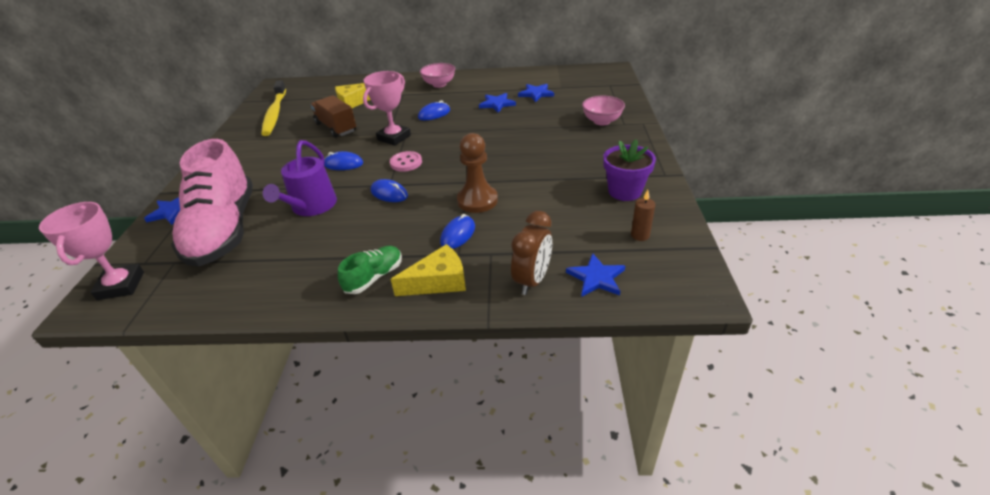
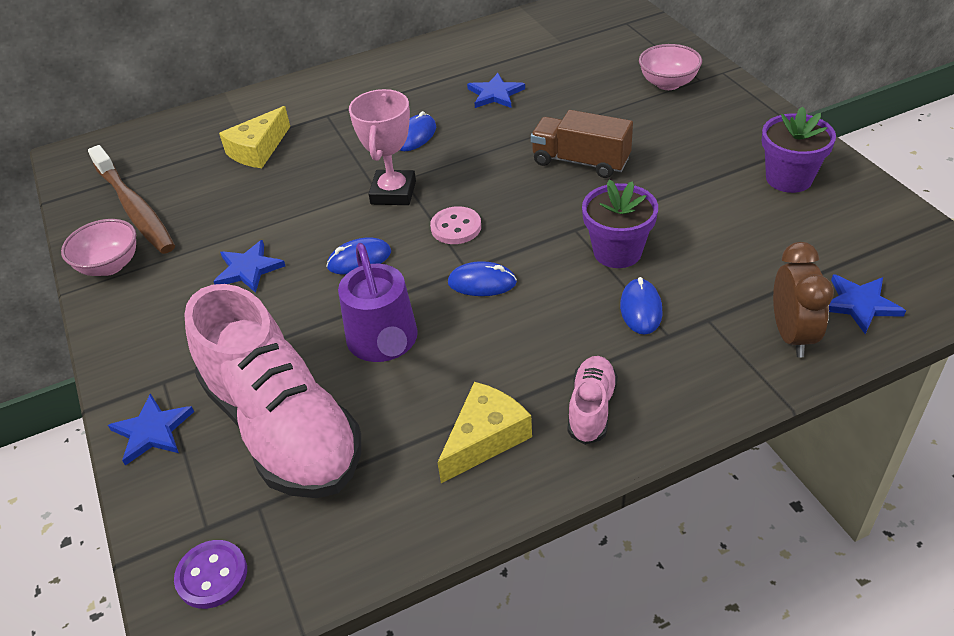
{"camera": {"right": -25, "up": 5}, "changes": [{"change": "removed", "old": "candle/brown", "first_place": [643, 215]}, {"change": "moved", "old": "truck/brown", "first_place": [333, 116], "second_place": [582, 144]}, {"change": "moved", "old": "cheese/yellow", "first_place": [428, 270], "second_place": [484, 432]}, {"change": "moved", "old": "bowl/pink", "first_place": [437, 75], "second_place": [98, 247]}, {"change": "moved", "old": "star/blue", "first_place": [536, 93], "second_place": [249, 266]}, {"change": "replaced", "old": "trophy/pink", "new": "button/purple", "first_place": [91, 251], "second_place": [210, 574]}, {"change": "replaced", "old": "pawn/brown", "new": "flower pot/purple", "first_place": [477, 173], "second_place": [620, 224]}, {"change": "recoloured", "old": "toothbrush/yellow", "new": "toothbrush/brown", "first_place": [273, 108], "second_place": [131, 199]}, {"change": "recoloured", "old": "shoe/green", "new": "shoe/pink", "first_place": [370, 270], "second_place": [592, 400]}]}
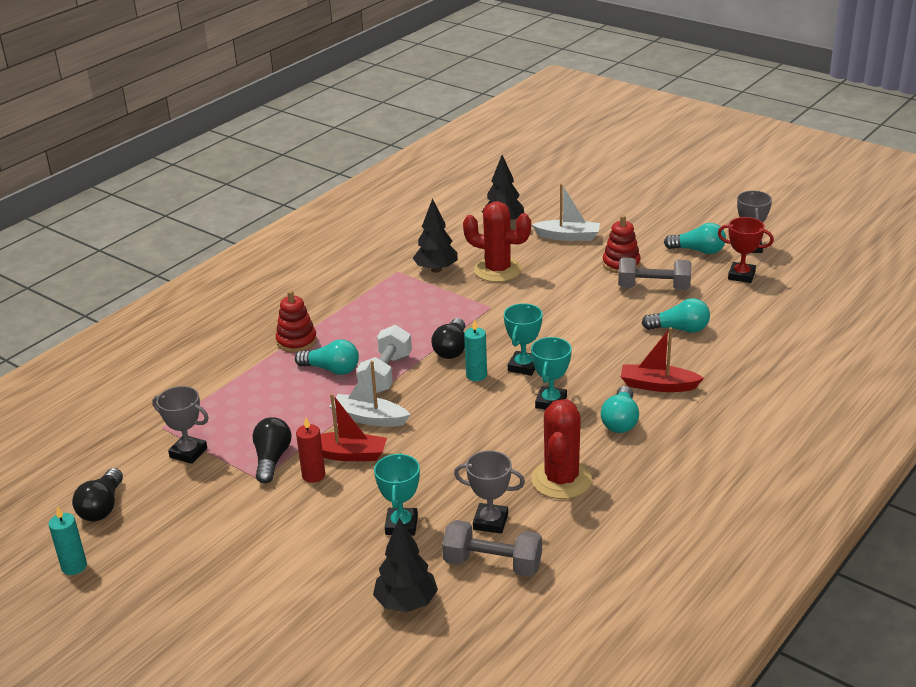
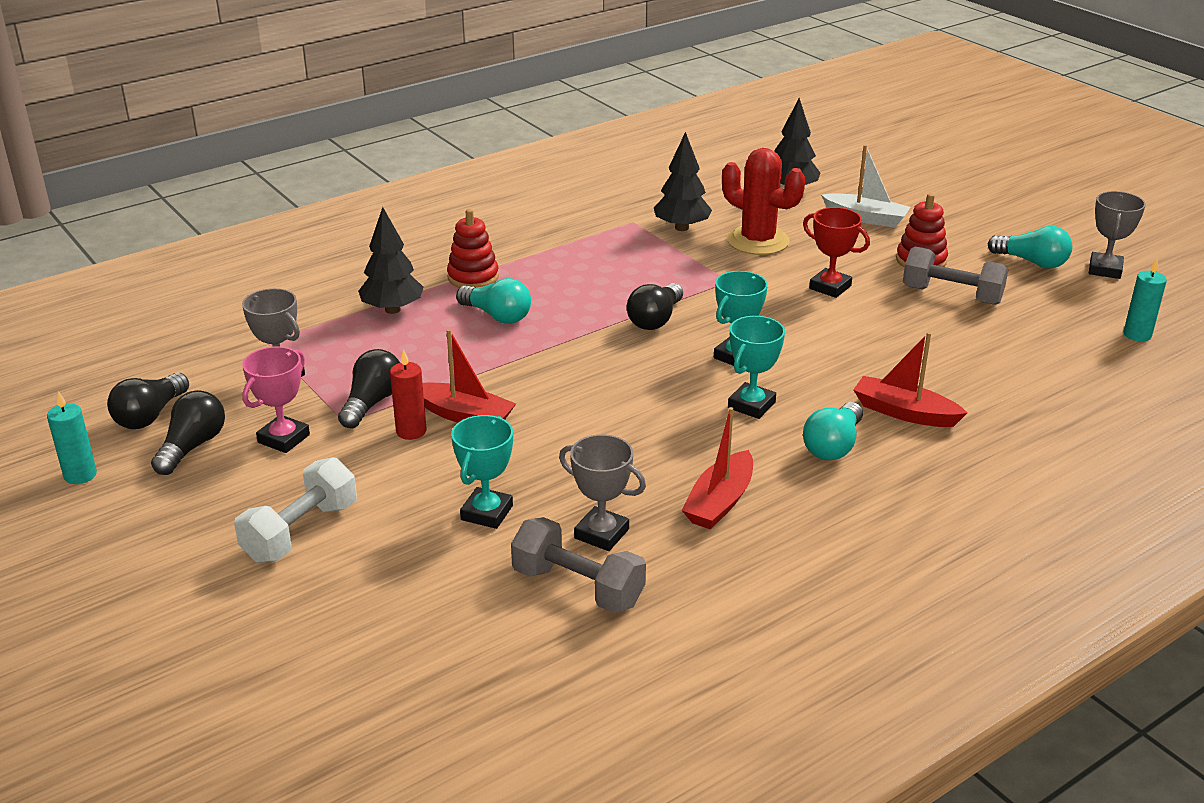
{"camera": {"right": 15, "up": 0}, "changes": [{"change": "removed", "old": "boat/white", "first_place": [370, 393]}, {"change": "removed", "old": "light bulb/turquoise", "first_place": [676, 315]}, {"change": "added", "new": "light bulb/black", "second_place": [188, 432]}, {"change": "added", "new": "trophy/pink", "second_place": [276, 399]}, {"change": "moved", "old": "dumbbell/white", "first_place": [384, 359], "second_place": [295, 510]}, {"change": "moved", "old": "tree/black", "first_place": [405, 565], "second_place": [390, 260]}, {"change": "moved", "old": "candle/turquoise", "first_place": [475, 350], "second_place": [1145, 300]}, {"change": "moved", "old": "trophy/red", "first_place": [746, 250], "second_place": [836, 252]}, {"change": "replaced", "old": "cactus/red", "new": "boat/red", "first_place": [561, 449], "second_place": [717, 468]}]}
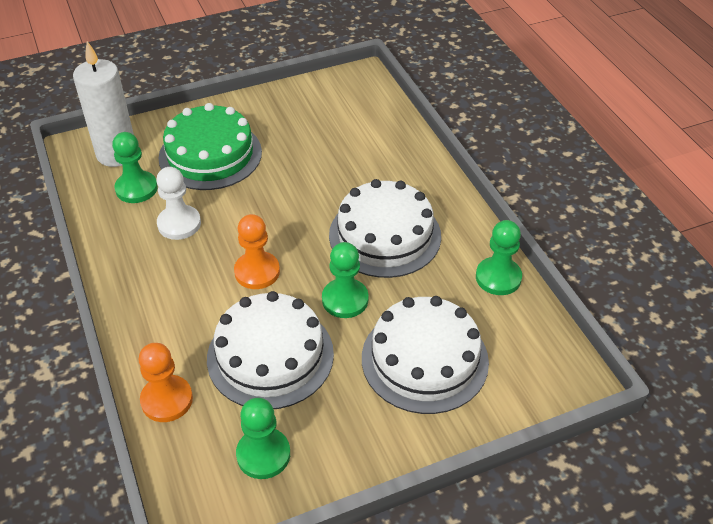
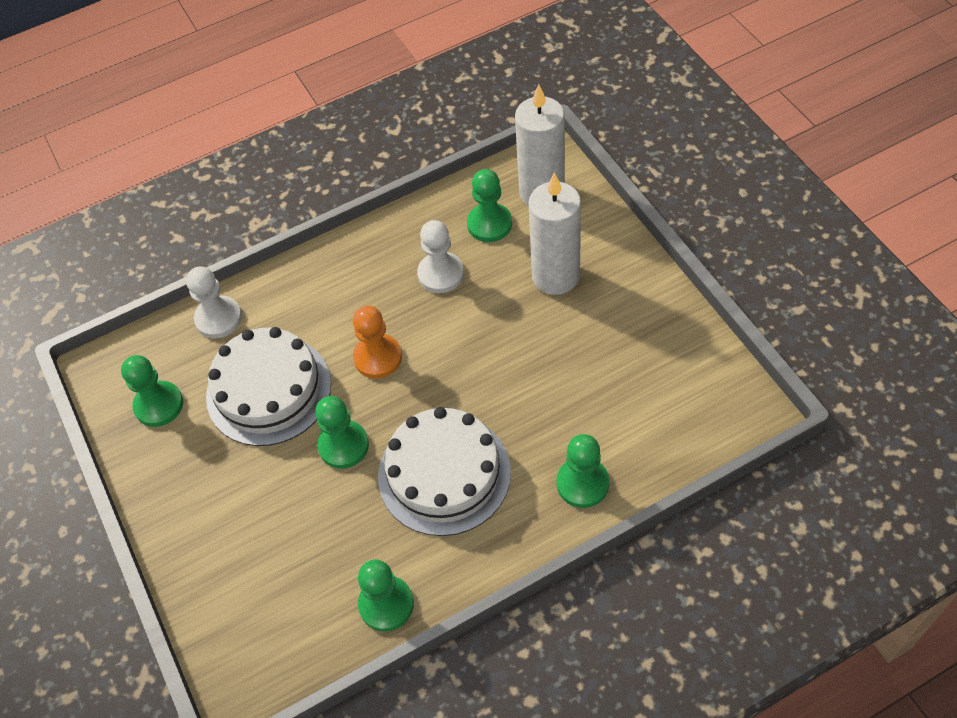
{"camera": {"right": 90, "up": 10}, "changes": [{"change": "removed", "old": "cake/white", "first_place": [425, 355]}, {"change": "added", "new": "pawn/green", "second_place": [582, 471]}, {"change": "replaced", "old": "cake/green", "new": "candle/white", "first_place": [210, 146], "second_place": [555, 233]}, {"change": "recoloured", "old": "pawn/orange", "new": "pawn/white", "first_place": [166, 382], "second_place": [214, 302]}]}
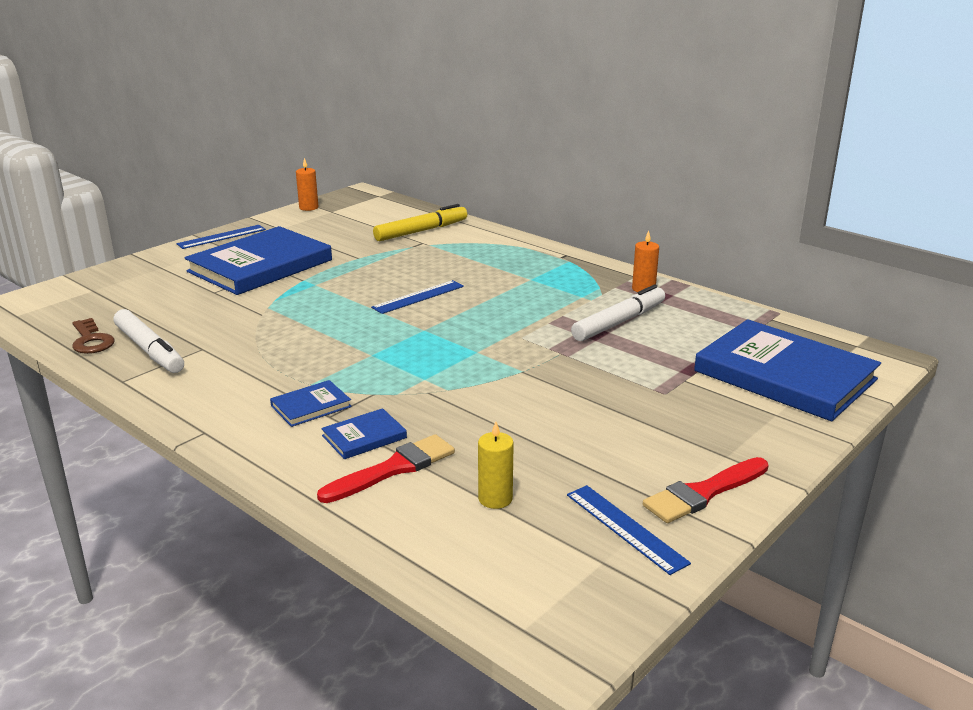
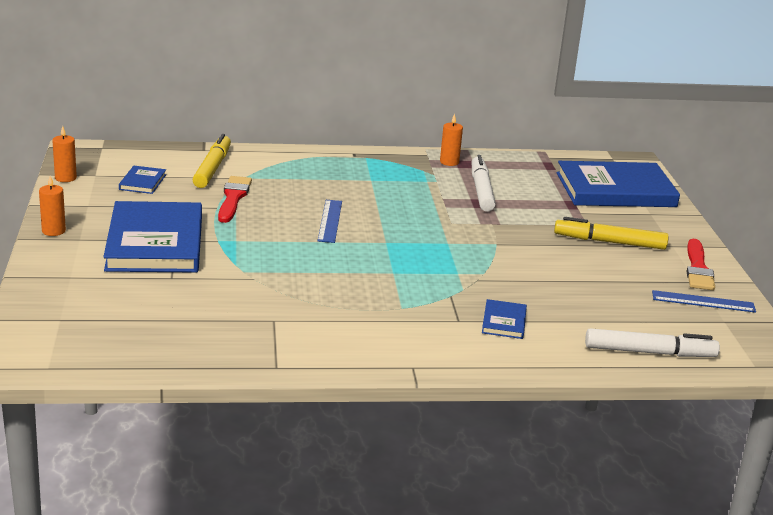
{"camera": {"right": -50, "up": 0}, "changes": [{"change": "removed", "old": "key/brown", "first_place": [93, 336]}, {"change": "removed", "old": "candle/yellow", "first_place": [496, 465]}, {"change": "added", "new": "marker/yellow", "second_place": [611, 233]}, {"change": "moved", "old": "marker/white", "first_place": [148, 341], "second_place": [652, 342]}, {"change": "moved", "old": "book/blue", "first_place": [311, 403], "second_place": [142, 180]}, {"change": "moved", "old": "brush/red", "first_place": [386, 468], "second_place": [235, 199]}, {"change": "replaced", "old": "ruler/blue", "new": "candle/orange", "first_place": [221, 237], "second_place": [52, 206]}]}
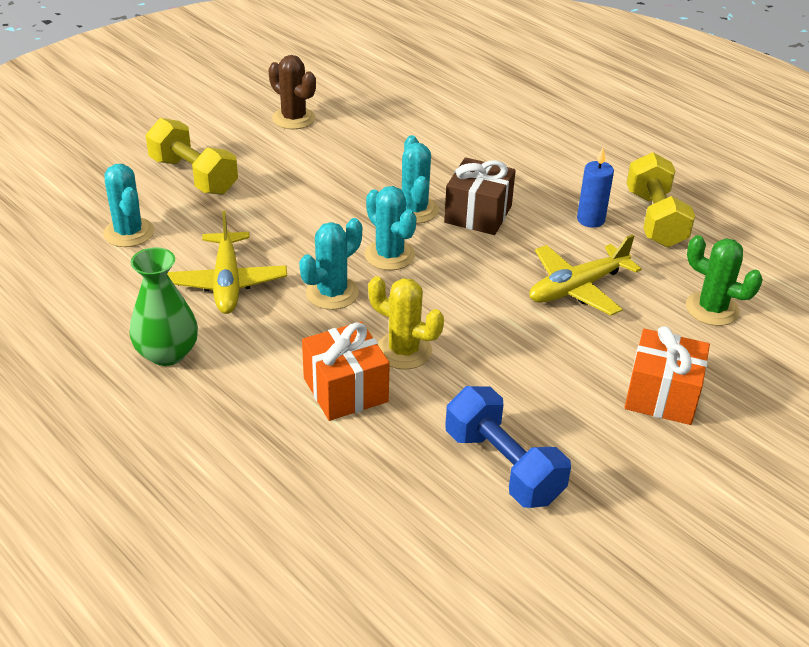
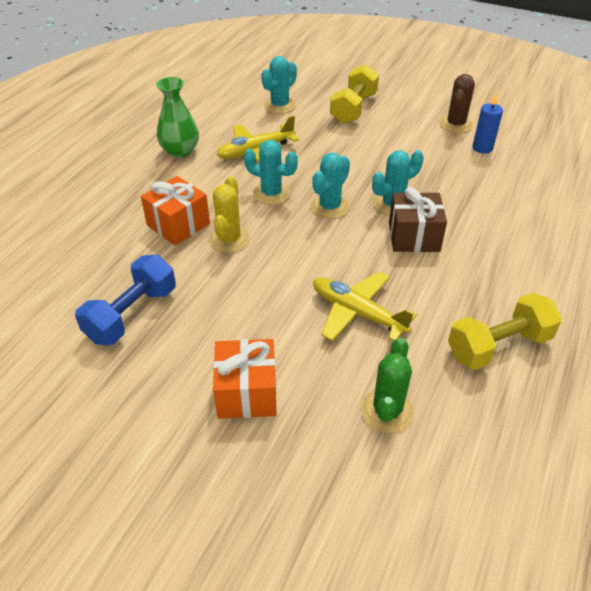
{"camera": {"right": 70, "up": 5}, "changes": [{"change": "moved", "old": "candle/blue", "first_place": [595, 188], "second_place": [488, 123]}]}
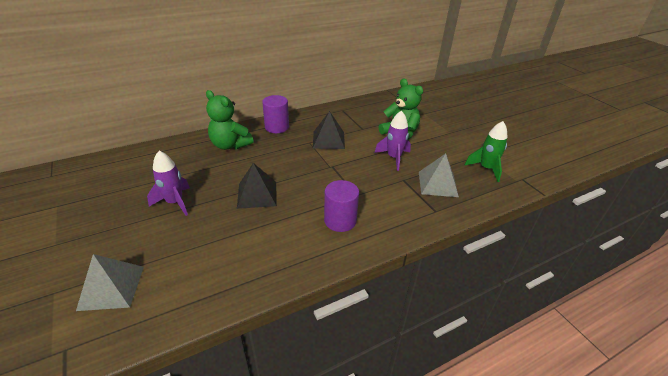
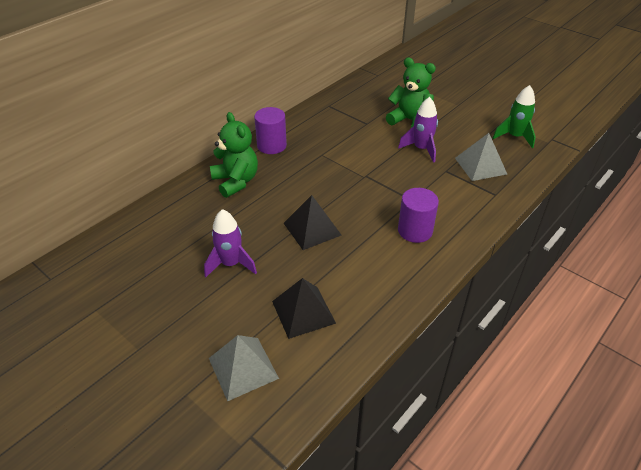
{"camera": {"right": -20, "up": 5}, "changes": [{"change": "moved", "old": "pyramid/black", "first_place": [329, 130], "second_place": [304, 308]}, {"change": "turned", "old": "teddy bear/green", "first_place": [230, 120], "second_place": [234, 155], "degrees": -135}]}
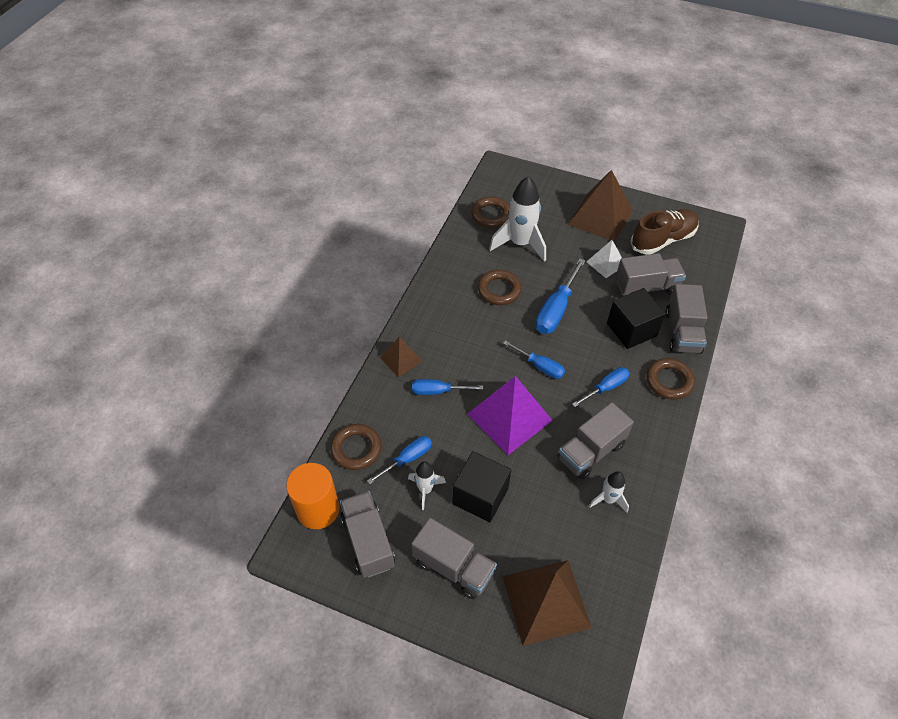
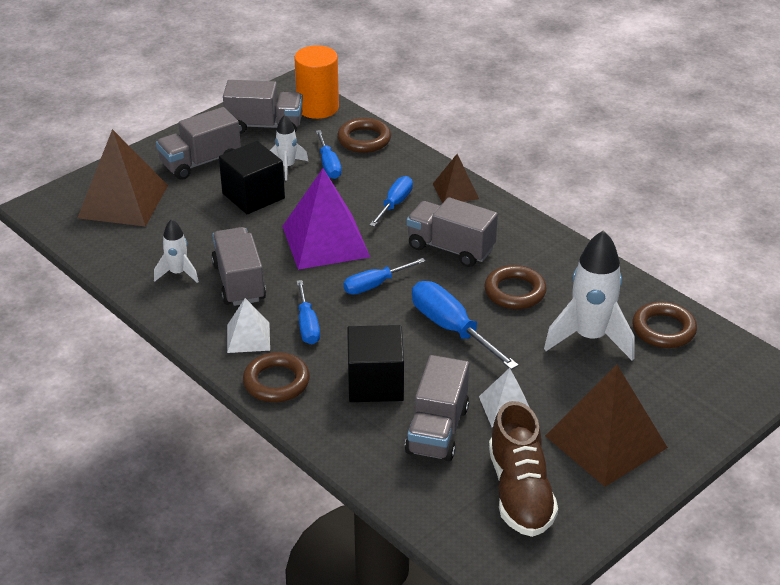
{"camera": {"right": 115, "up": -15}, "changes": [{"change": "added", "new": "pyramid/white", "second_place": [248, 325]}, {"change": "moved", "old": "truck/grey", "first_place": [686, 319], "second_place": [452, 232]}]}
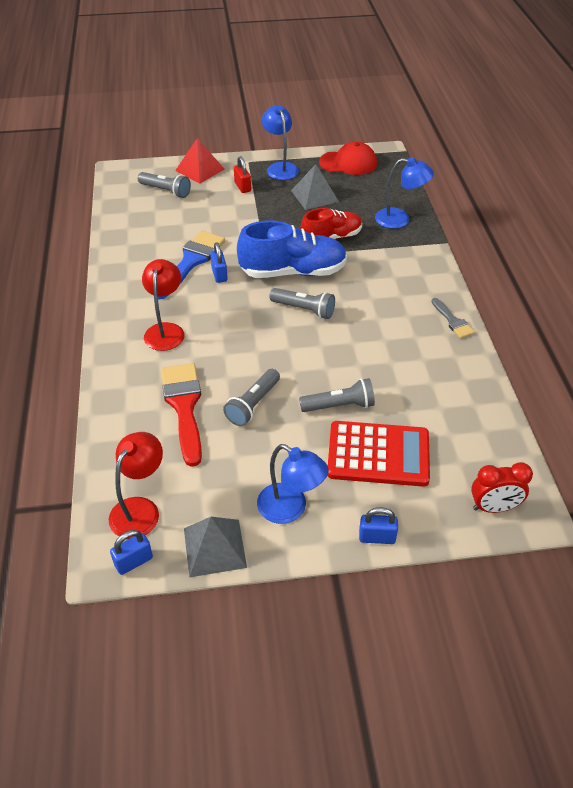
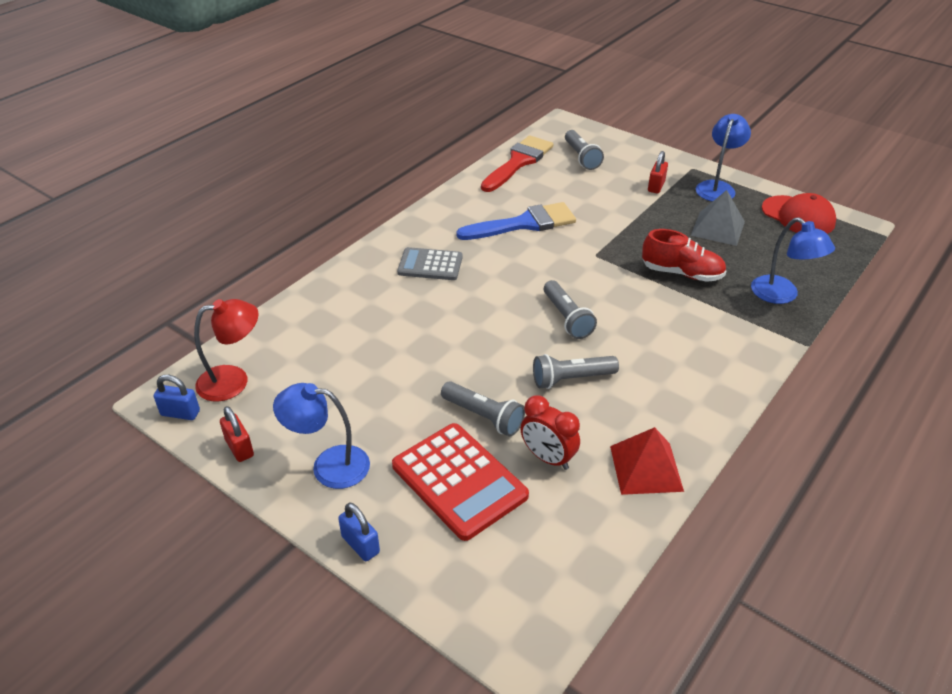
{"camera": {"right": 45, "up": -5}, "changes": [{"change": "removed", "old": "padlock/blue", "first_place": [219, 262]}, {"change": "removed", "old": "shoe/blue", "first_place": [292, 249]}, {"change": "removed", "old": "brush/grey", "first_place": [453, 318]}, {"change": "moved", "old": "brush/red", "first_place": [181, 415], "second_place": [517, 163]}, {"change": "moved", "old": "pyramid/red", "first_place": [200, 161], "second_place": [647, 461]}, {"change": "moved", "old": "flashlight/grey", "first_place": [251, 397], "second_place": [576, 371]}, {"change": "moved", "old": "clock/red", "first_place": [502, 487], "second_place": [550, 432]}, {"change": "replaced", "old": "lamp/red", "new": "calculator/grey", "first_place": [163, 305], "second_place": [430, 263]}, {"change": "replaced", "old": "pyramid/grey", "new": "padlock/red", "first_place": [215, 547], "second_place": [237, 434]}, {"change": "turned", "old": "lamp/blue", "first_place": [293, 484], "second_place": [321, 436], "degrees": 105}]}
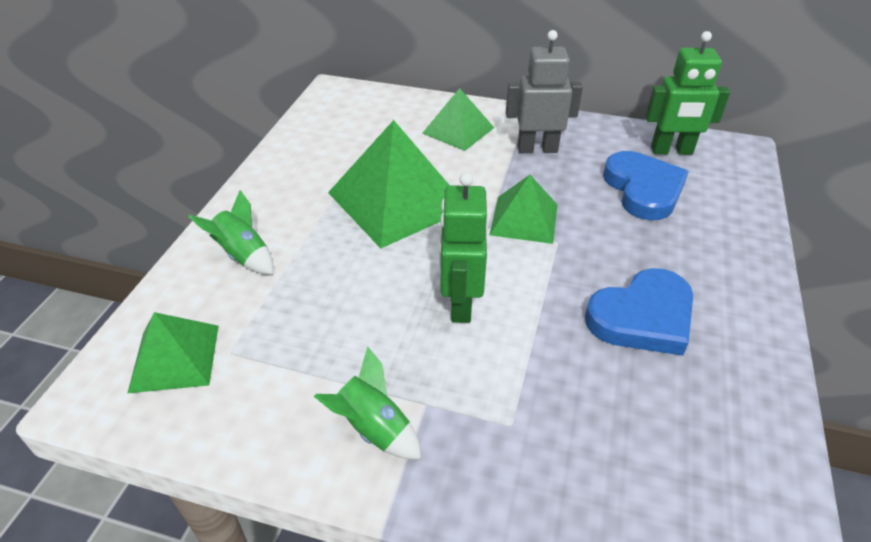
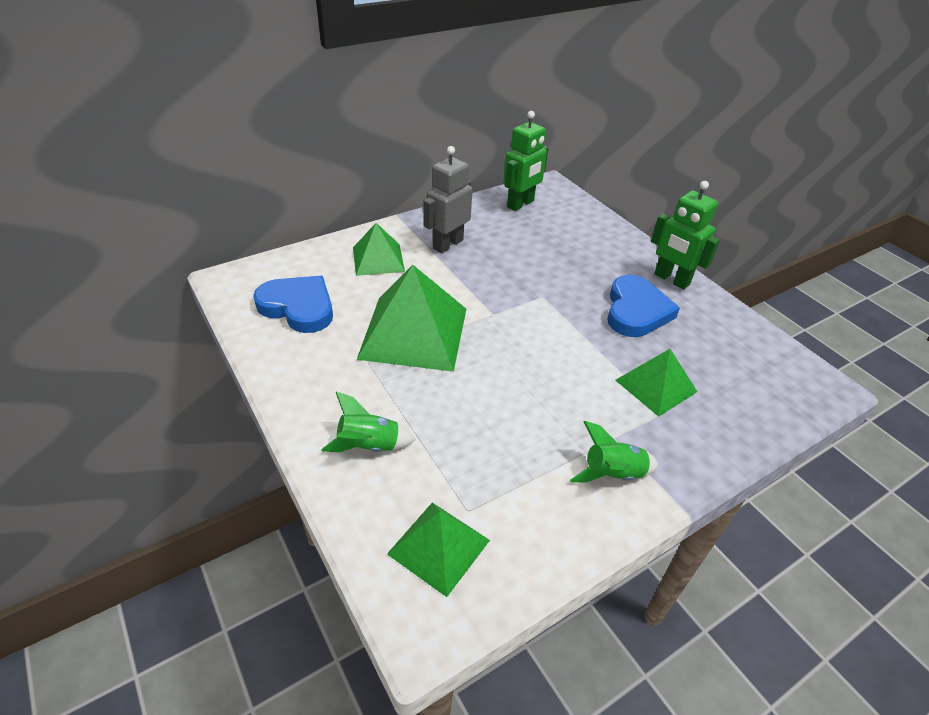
{"camera": {"right": -50, "up": 0}, "changes": [{"change": "moved", "old": "robot/green", "first_place": [463, 247], "second_place": [685, 235]}, {"change": "moved", "old": "pyramid/green", "first_place": [523, 209], "second_place": [656, 383]}, {"change": "moved", "old": "heart/blue", "first_place": [646, 185], "second_place": [293, 304]}]}
